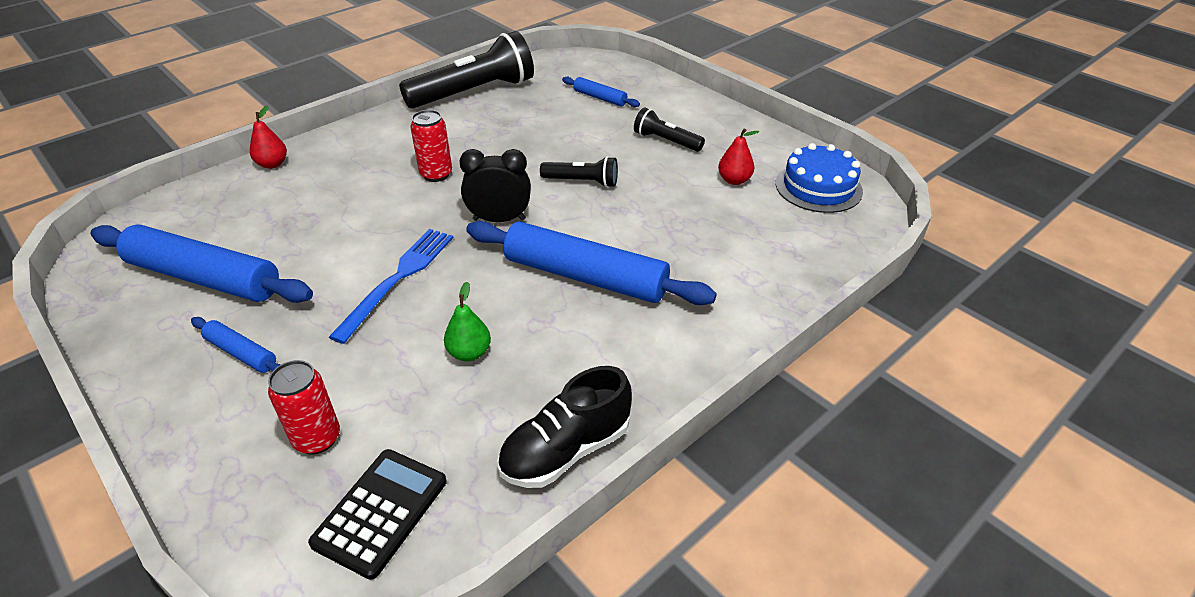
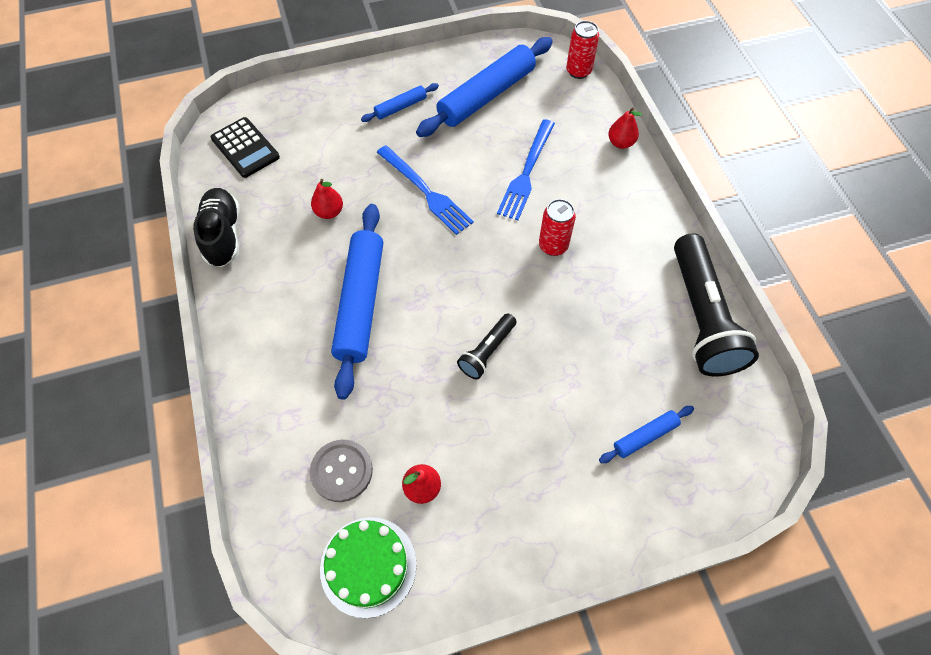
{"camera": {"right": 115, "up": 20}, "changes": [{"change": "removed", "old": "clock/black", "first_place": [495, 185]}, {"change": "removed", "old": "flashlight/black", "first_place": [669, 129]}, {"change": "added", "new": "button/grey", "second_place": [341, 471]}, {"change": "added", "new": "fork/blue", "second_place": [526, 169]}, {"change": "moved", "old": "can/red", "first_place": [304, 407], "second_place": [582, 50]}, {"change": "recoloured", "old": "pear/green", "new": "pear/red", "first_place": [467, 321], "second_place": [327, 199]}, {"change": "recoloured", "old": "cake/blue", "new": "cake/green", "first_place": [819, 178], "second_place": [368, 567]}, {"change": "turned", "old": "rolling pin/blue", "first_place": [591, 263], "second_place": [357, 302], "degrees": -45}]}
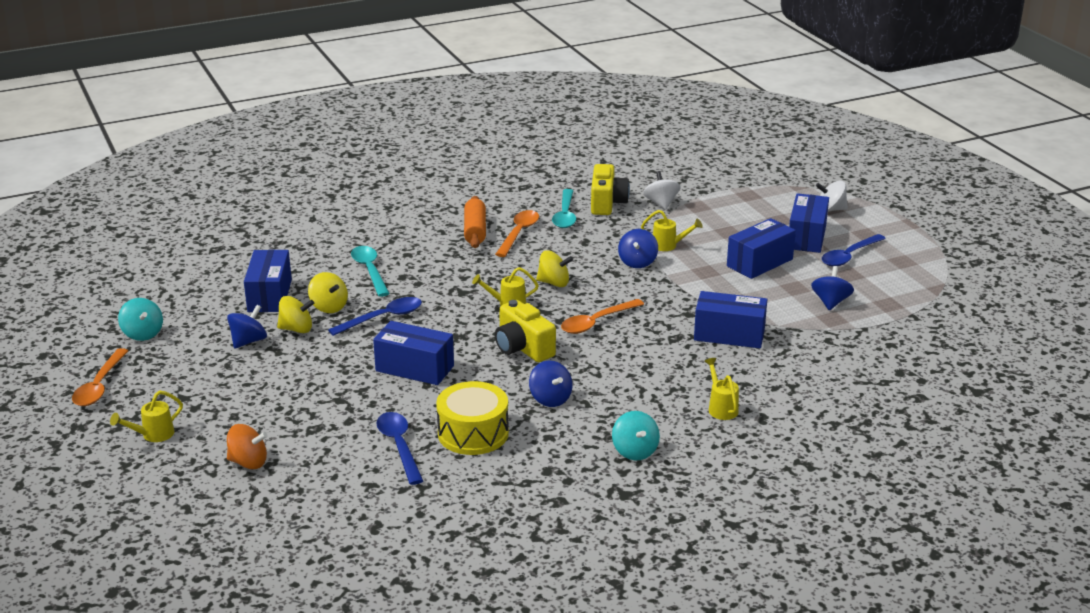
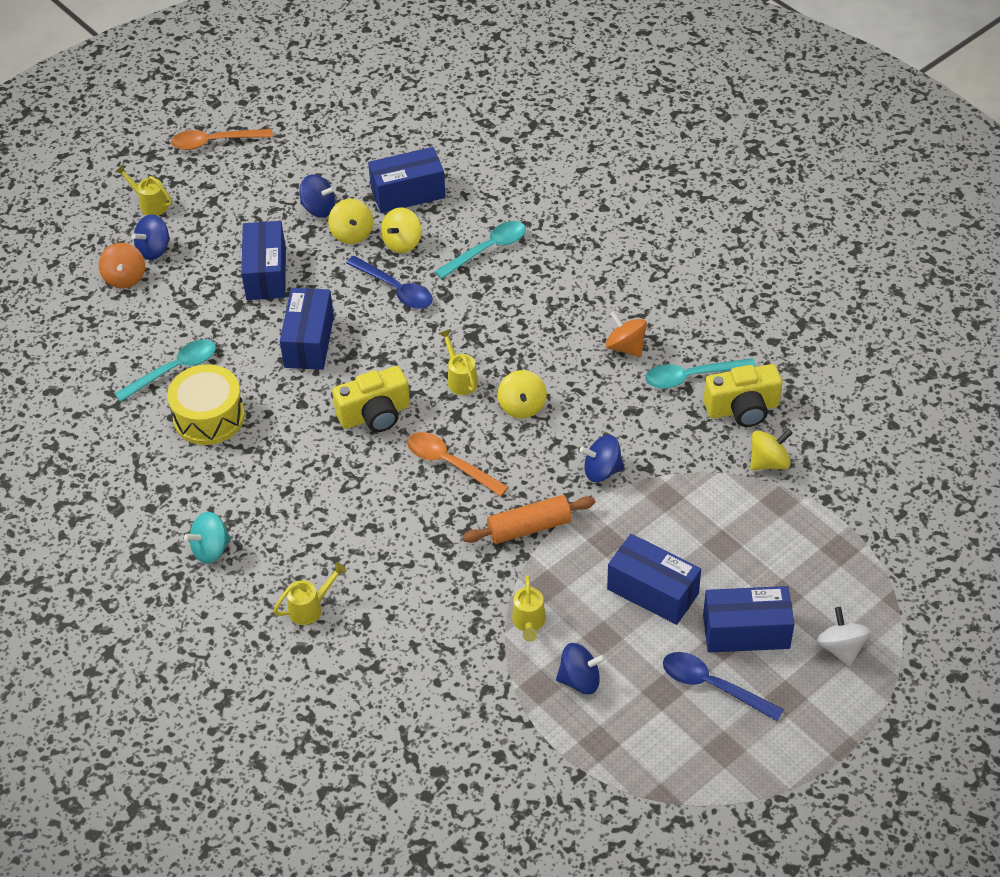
{"camera": {"right": 75, "up": 20}, "changes": [{"change": "removed", "old": "spinning top/turquoise", "first_place": [140, 319]}, {"change": "moved", "old": "rolling pin/orange", "first_place": [475, 222], "second_place": [528, 519]}, {"change": "moved", "old": "spinning top/blue", "first_place": [550, 383], "second_place": [151, 237]}, {"change": "moved", "old": "watering can/yellow", "first_place": [672, 230], "second_place": [529, 608]}, {"change": "moved", "old": "box/blue", "first_place": [730, 319], "second_place": [263, 260]}, {"change": "replaced", "old": "spoon/orange", "new": "spinning top/orange", "first_place": [517, 233], "second_place": [626, 334]}, {"change": "recoloured", "old": "spoon/blue", "new": "spoon/turquoise", "first_place": [399, 448], "second_place": [165, 370]}, {"change": "recoloured", "old": "spinning top/white", "new": "spinning top/yellow", "first_place": [662, 190], "second_place": [771, 449]}, {"change": "turned", "old": "camera/yellow", "first_place": [525, 331], "second_place": [371, 399], "degrees": -150}]}
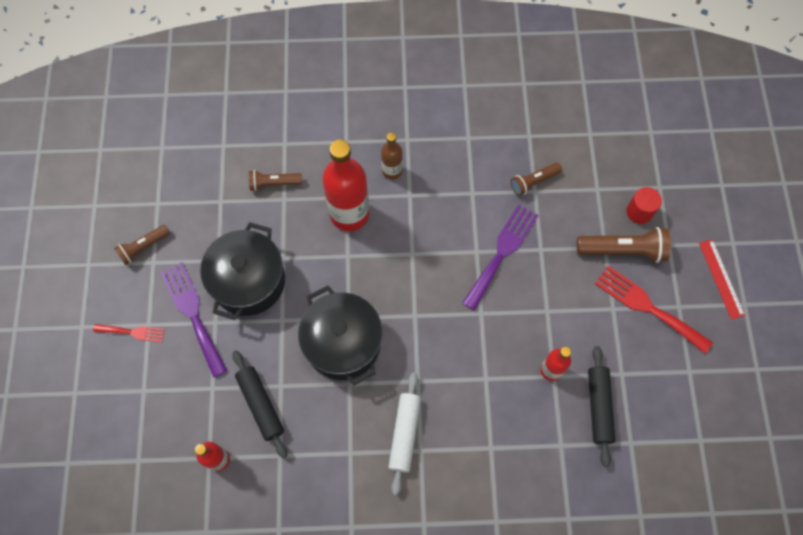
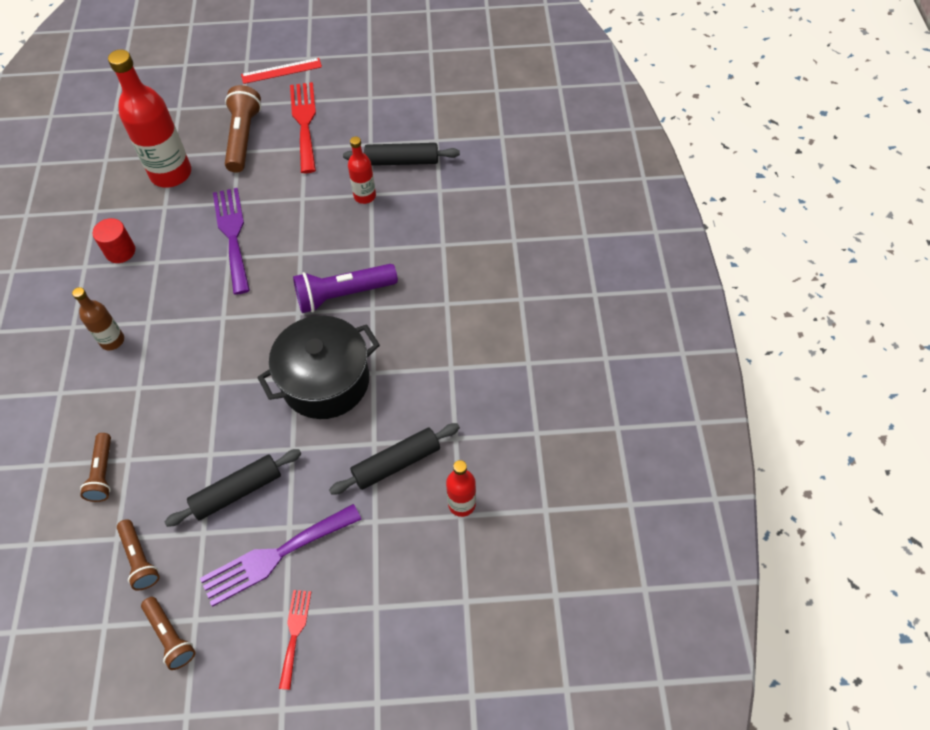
{"camera": {"right": -90, "up": -10}, "changes": [{"change": "removed", "old": "rolling pin/white", "first_place": [404, 434]}, {"change": "added", "new": "flashlight/purple", "second_place": [345, 288]}, {"change": "moved", "old": "bottle/red", "first_place": [345, 185], "second_place": [149, 118]}, {"change": "moved", "old": "flashlight/brown", "first_place": [536, 179], "second_place": [138, 555]}, {"change": "moved", "old": "cylinder/red", "first_place": [644, 205], "second_place": [113, 240]}, {"change": "replaced", "old": "pot/black", "new": "rolling pin/black", "first_place": [242, 271], "second_place": [233, 488]}, {"change": "turned", "old": "fork/purple", "first_place": [500, 257], "second_place": [231, 241], "degrees": 45}, {"change": "turned", "old": "fork/red", "first_place": [654, 310], "second_place": [303, 127], "degrees": 135}]}
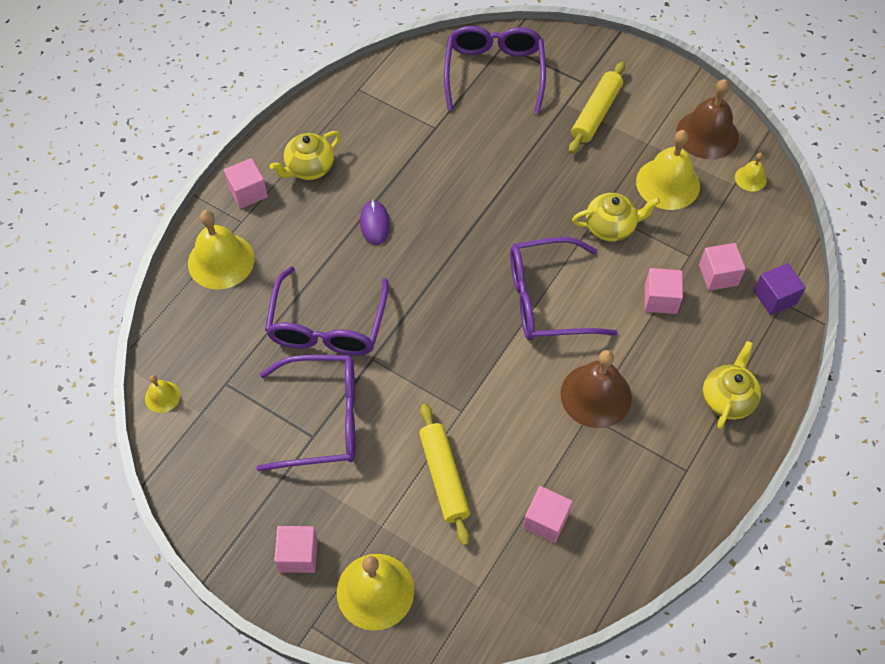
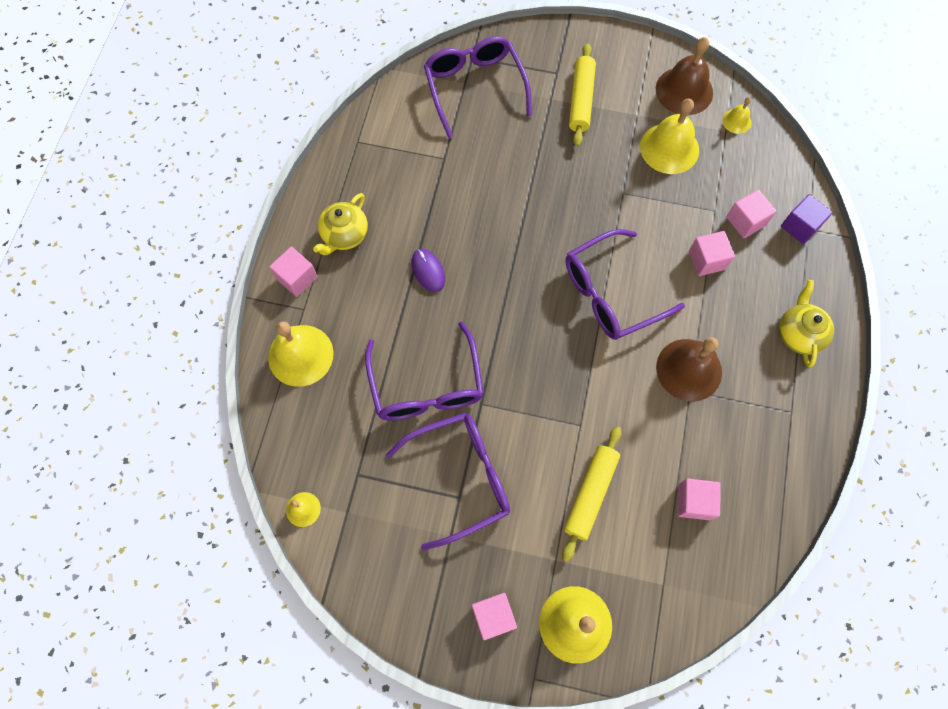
{"camera": {"right": -20, "up": 10}, "changes": [{"change": "removed", "old": "teapot/yellow", "first_place": [616, 217]}, {"change": "turned", "old": "rolling pin/yellow", "first_place": [444, 474], "second_place": [592, 494], "degrees": 60}]}
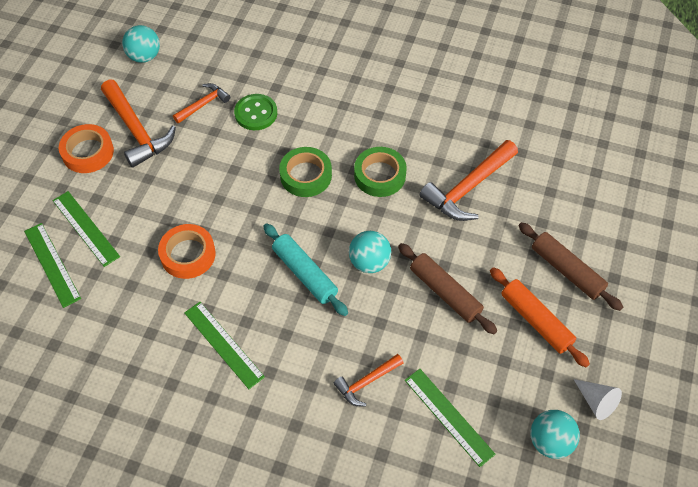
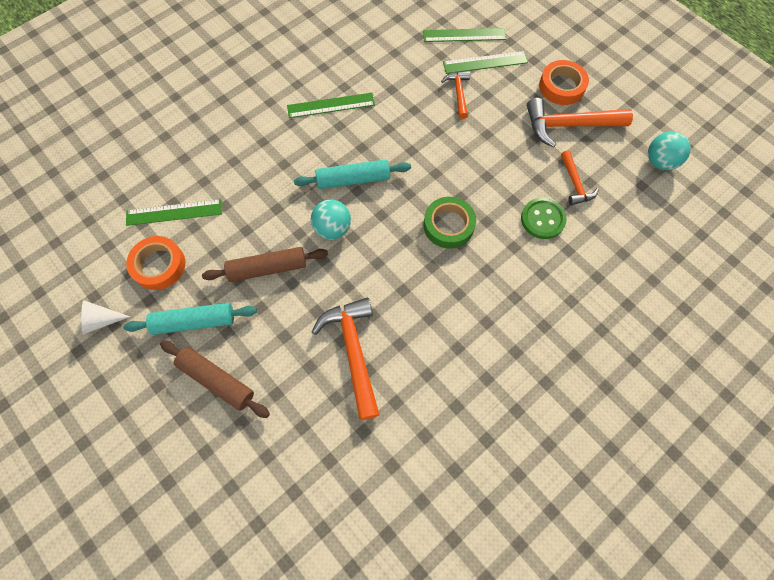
{"camera": {"right": 120, "up": 10}, "changes": [{"change": "removed", "old": "tape/green", "first_place": [380, 172]}, {"change": "removed", "old": "ball/turquoise", "first_place": [555, 434]}, {"change": "moved", "old": "tape/orange", "first_place": [187, 251], "second_place": [155, 263]}, {"change": "moved", "old": "hammer/orange", "first_place": [369, 380], "second_place": [455, 95]}, {"change": "recoloured", "old": "rolling pin/orange", "new": "rolling pin/turquoise", "first_place": [540, 317], "second_place": [190, 319]}, {"change": "turned", "old": "rolling pin/brown", "first_place": [570, 266], "second_place": [215, 379], "degrees": 45}]}
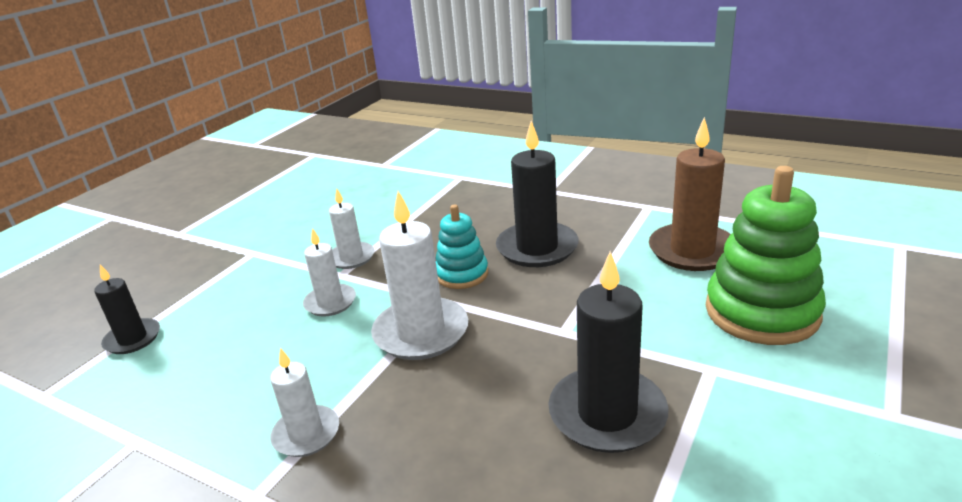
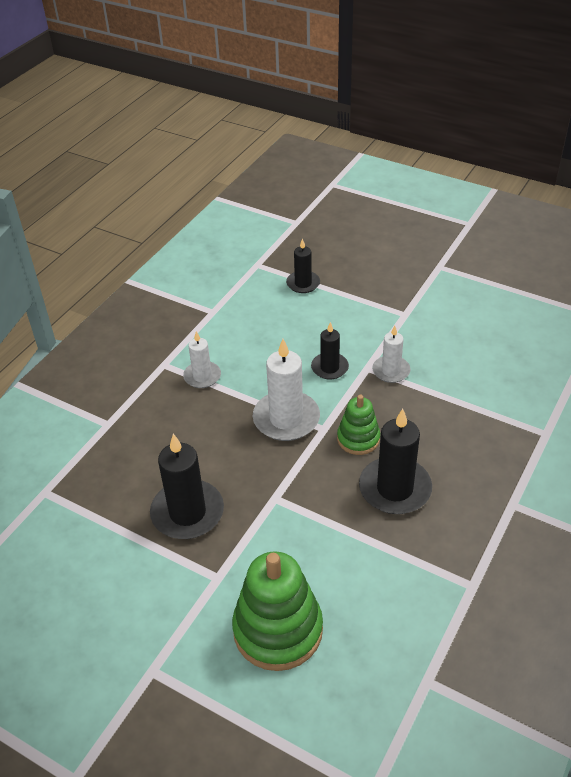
{"camera": {"right": 90, "up": 15}, "changes": [{"change": "removed", "old": "candle/brown", "first_place": [690, 194]}, {"change": "recoloured", "old": "candle/white", "new": "candle/black", "first_place": [329, 272], "second_place": [330, 351]}, {"change": "recoloured", "old": "stacking toy/turquoise", "new": "stacking toy/green", "first_place": [462, 246], "second_place": [358, 424]}]}
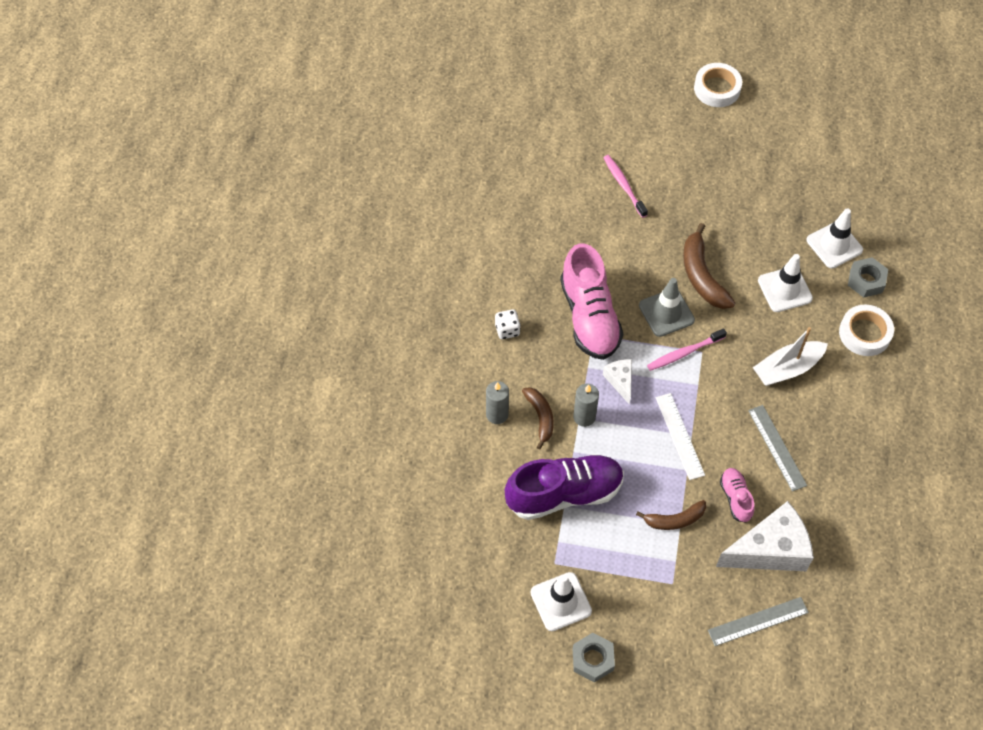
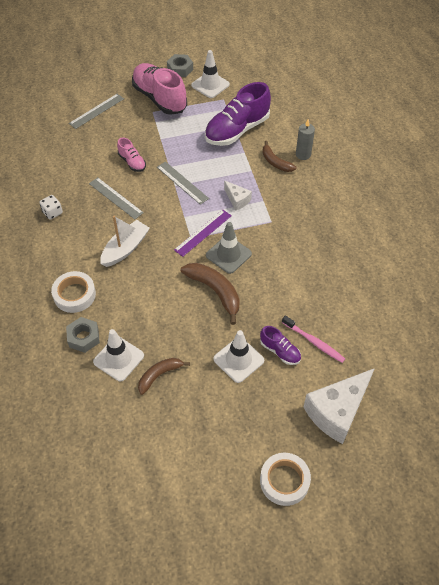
{"camera": {"right": 155, "up": -5}, "changes": [{"change": "removed", "old": "candle/grey", "first_place": [586, 405]}, {"change": "added", "new": "shoe/purple", "second_place": [280, 345]}, {"change": "moved", "old": "dice/white", "first_place": [508, 324], "second_place": [51, 207]}, {"change": "moved", "old": "shoe/pink", "first_place": [591, 301], "second_place": [159, 89]}, {"change": "moved", "old": "banana/brown", "first_place": [671, 515], "second_place": [164, 376]}, {"change": "moved", "old": "cheese/white", "first_place": [765, 536], "second_place": [339, 406]}, {"change": "moved", "old": "traffic cone/white", "first_place": [785, 283], "second_place": [238, 356]}, {"change": "replaced", "old": "toothbrush/pink", "new": "ruler/purple", "first_place": [687, 349], "second_place": [203, 233]}, {"change": "recoloured", "old": "ruler/white", "new": "ruler/grey", "first_place": [680, 436], "second_place": [183, 183]}]}
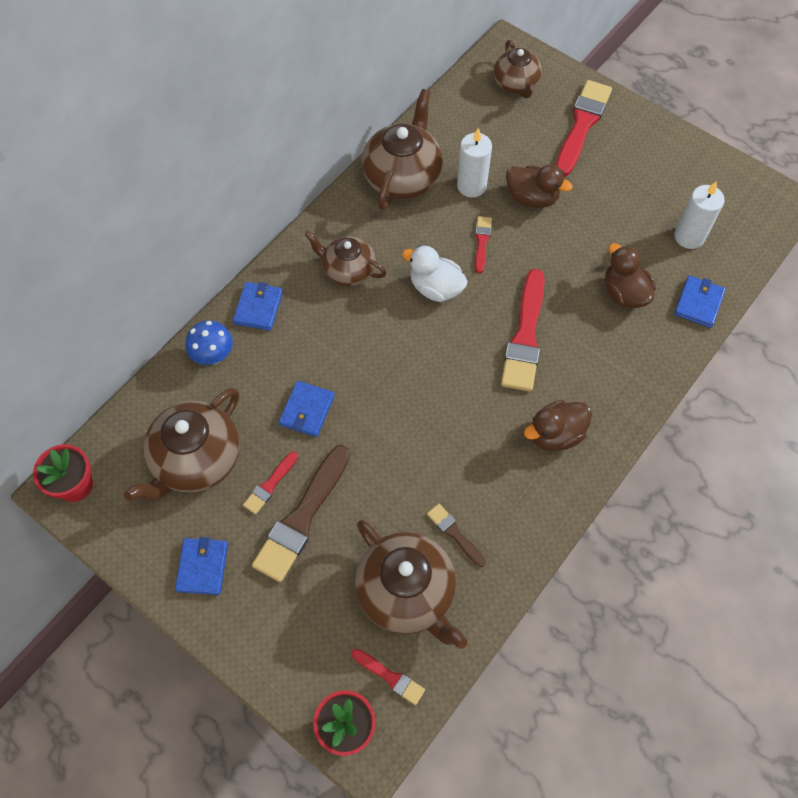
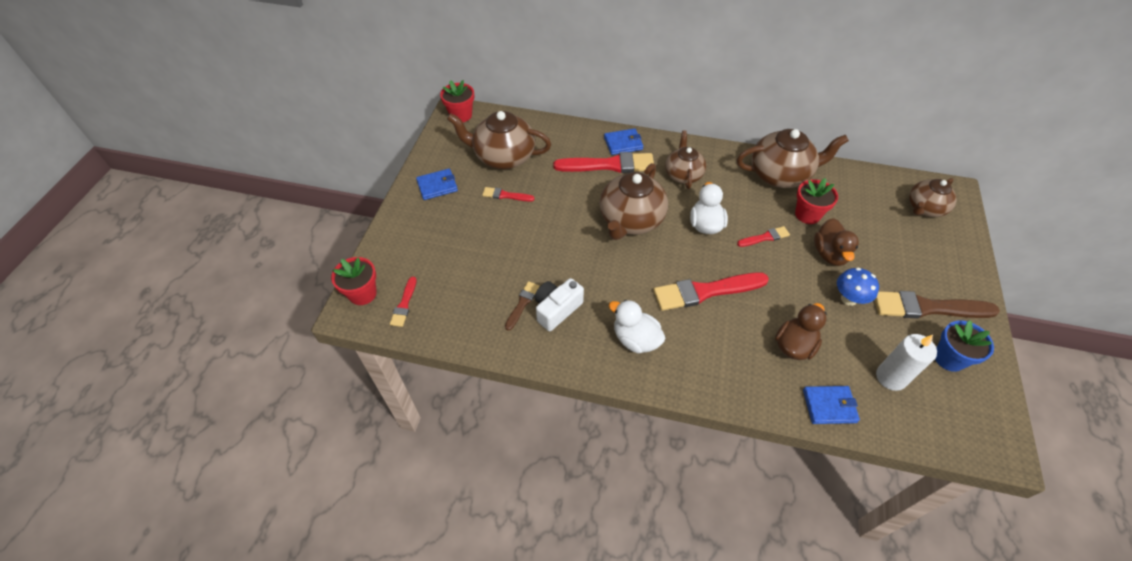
{"camera": {"right": 65, "up": -10}, "changes": [{"change": "removed", "old": "wallet/blue", "first_place": [307, 409]}, {"change": "added", "new": "camera/white", "second_place": [559, 304]}, {"change": "added", "new": "flower pot/blue", "second_place": [964, 346]}, {"change": "moved", "old": "mushroom/blue", "first_place": [209, 343], "second_place": [858, 287]}, {"change": "moved", "old": "brush/brown", "first_place": [301, 513], "second_place": [937, 305]}, {"change": "moved", "old": "teapot/brown", "first_place": [411, 584], "second_place": [634, 201]}, {"change": "moved", "old": "brush/red", "first_place": [584, 128], "second_place": [603, 162]}, {"change": "replaced", "old": "candle/white", "new": "flower pot/red", "first_place": [474, 162], "second_place": [816, 201]}, {"change": "recoloured", "old": "duck/brown", "new": "duck/white", "first_place": [558, 425], "second_place": [637, 327]}]}
